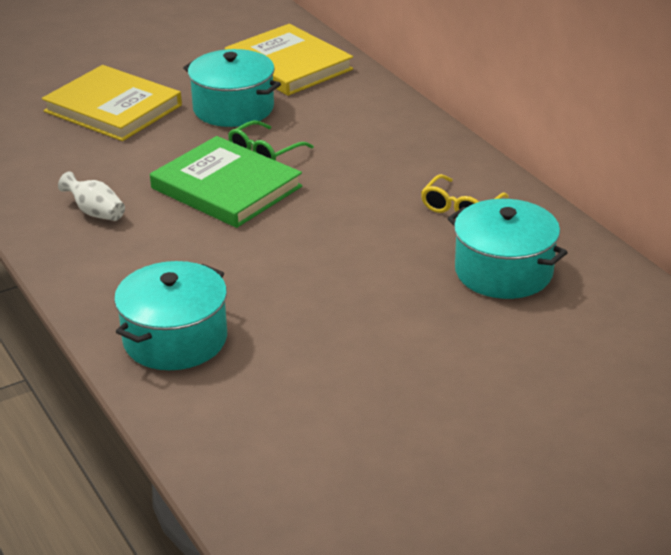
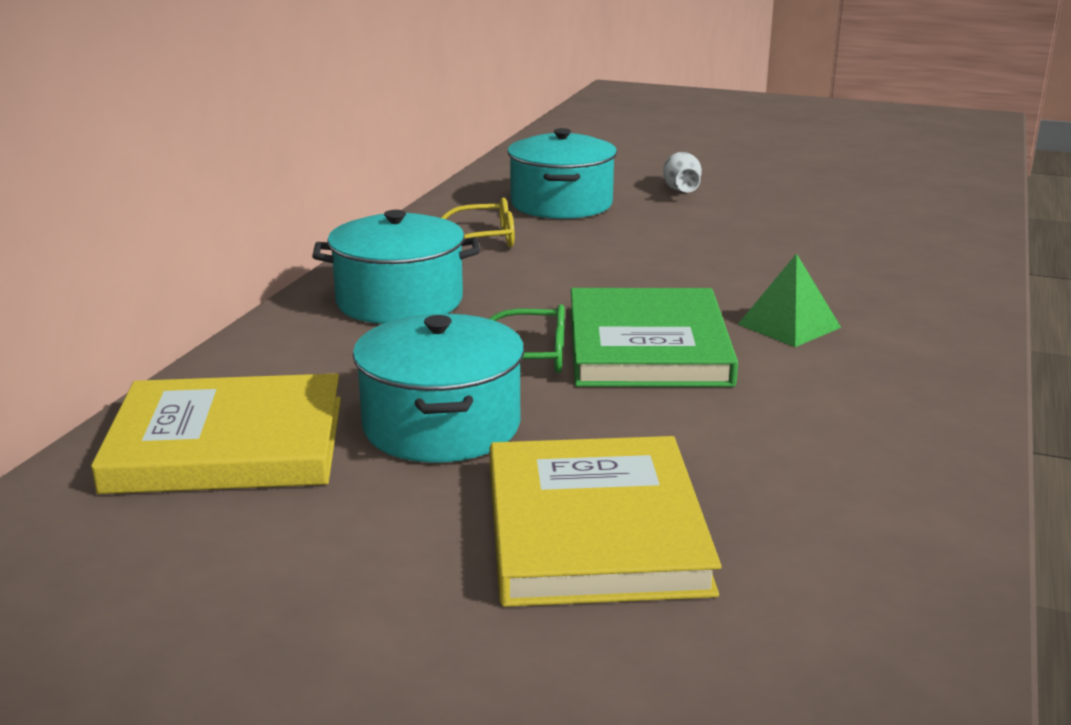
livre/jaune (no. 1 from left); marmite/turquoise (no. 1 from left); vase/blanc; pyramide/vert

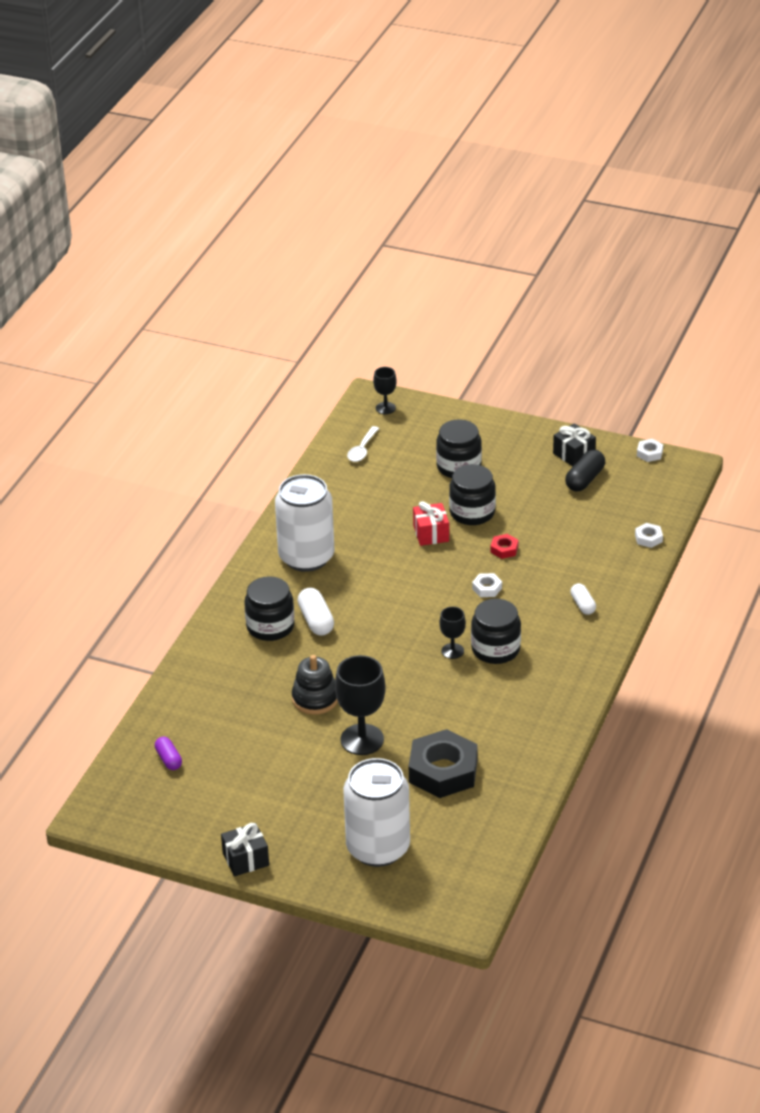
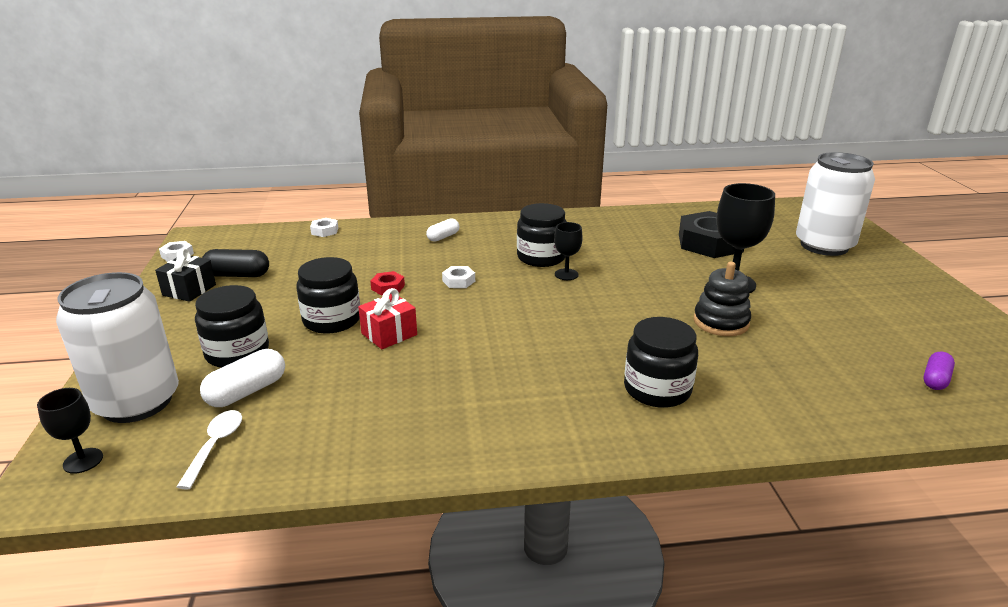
canette/blanc (no. 1 from left); cuillère/blanc; gélule/blanc (no. 1 from left); cadeau/noir (no. 1 from left in the first image)

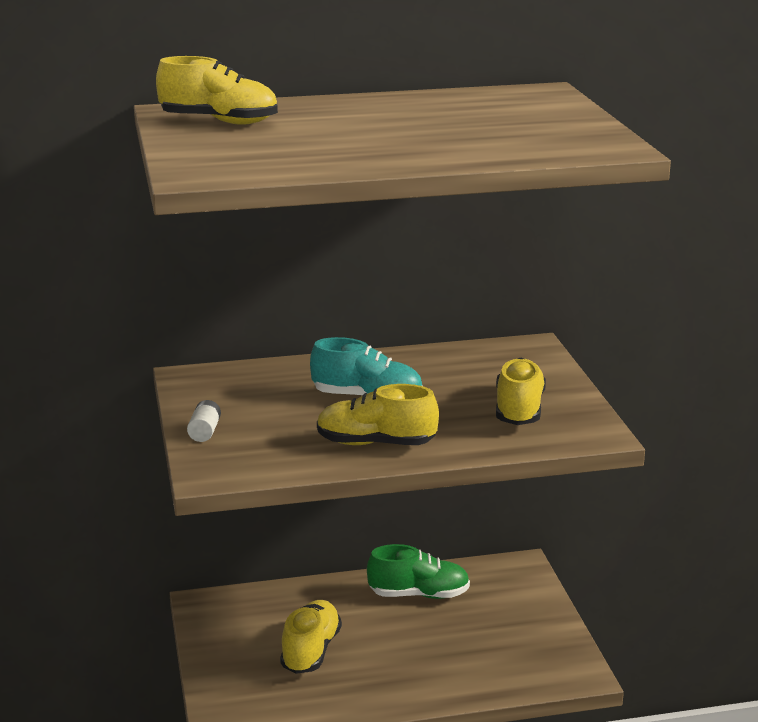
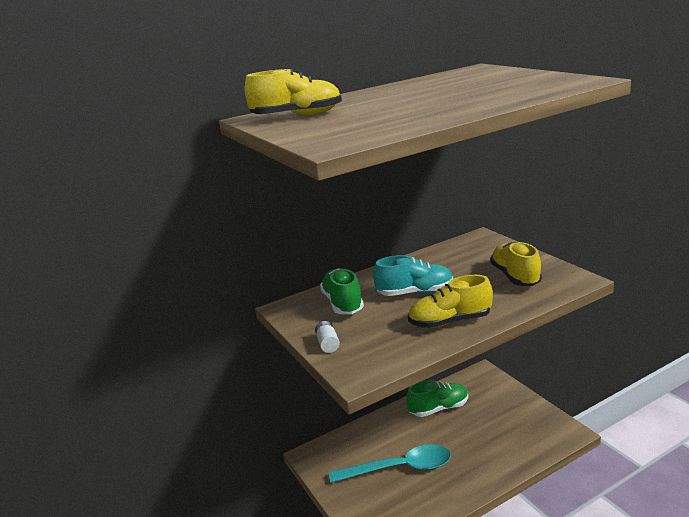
chaussure/vert (no. 1 from left); cuillère/turquoise

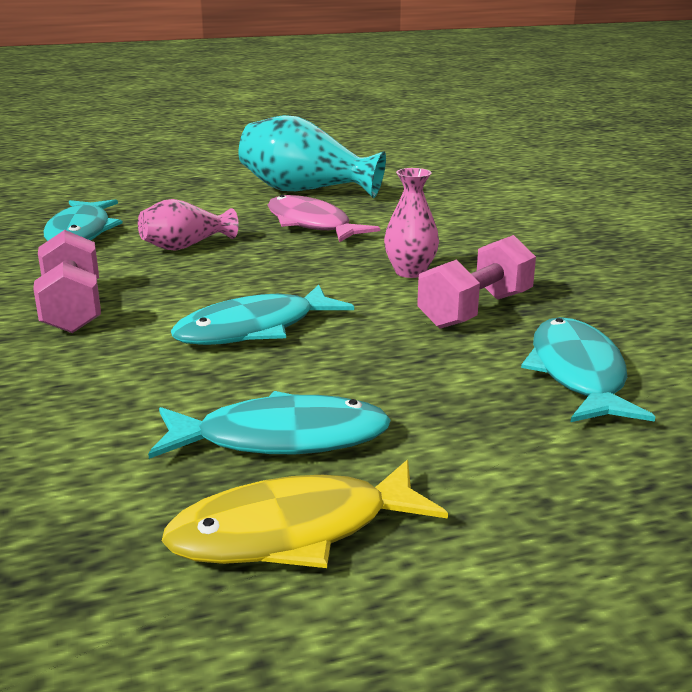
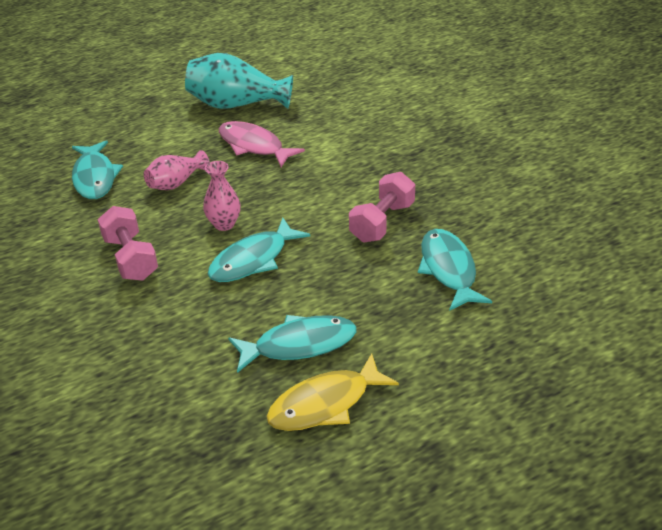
vase/rose (no. 2 from left)

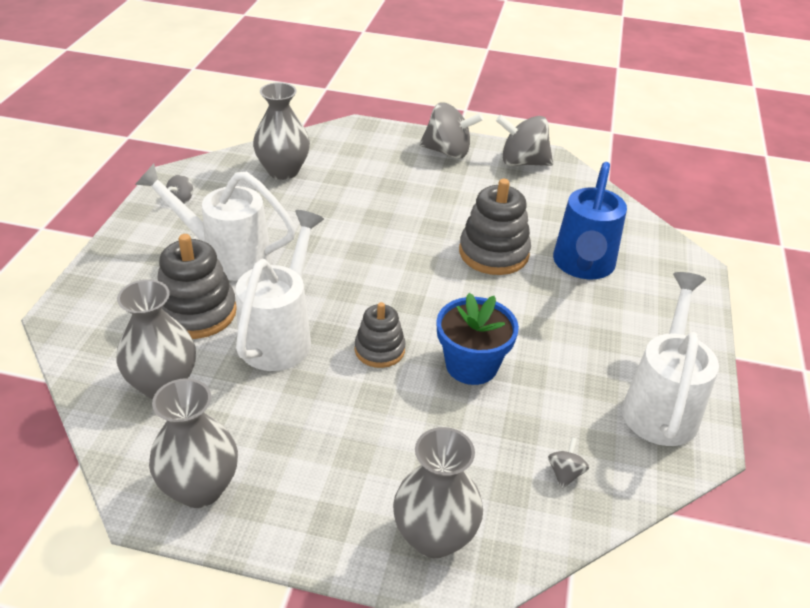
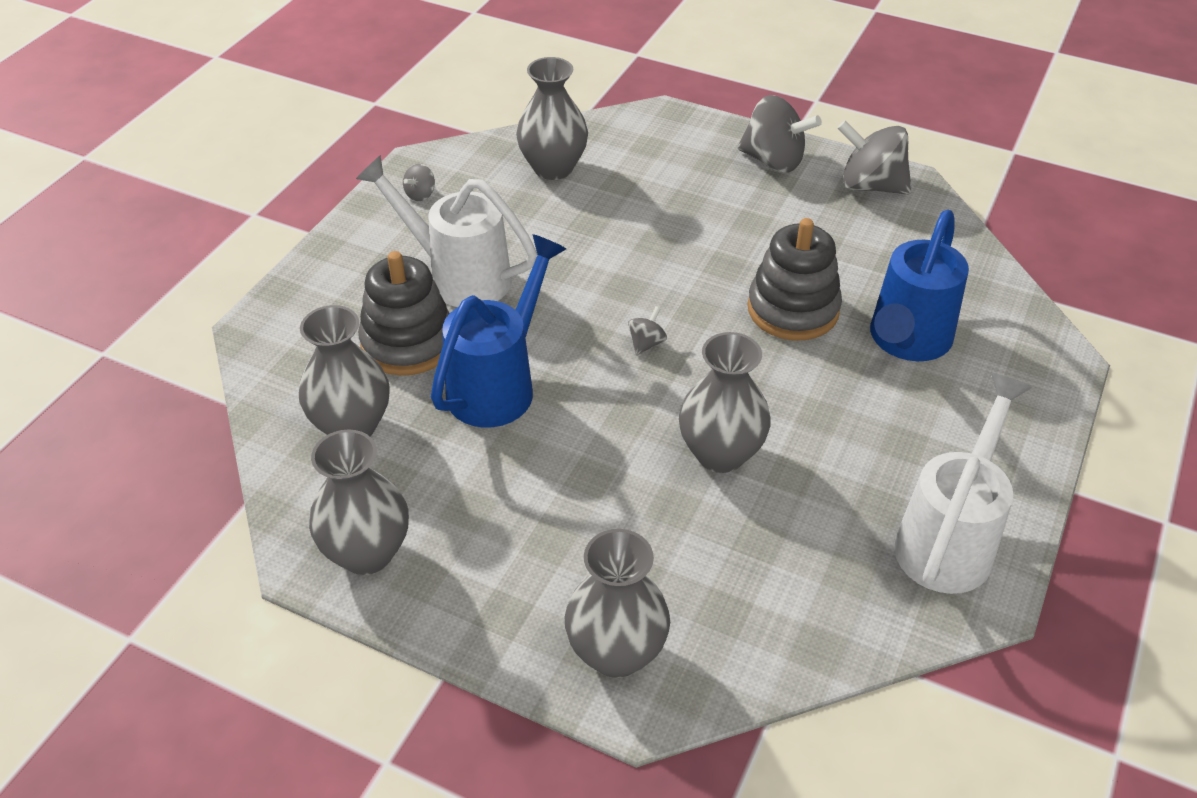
arrosoir/bleu (no. 1 from left); toupie/gris (no. 2 from left); vase/gris (no. 5 from left); jouet à empiler/gris (no. 2 from left in the first image)

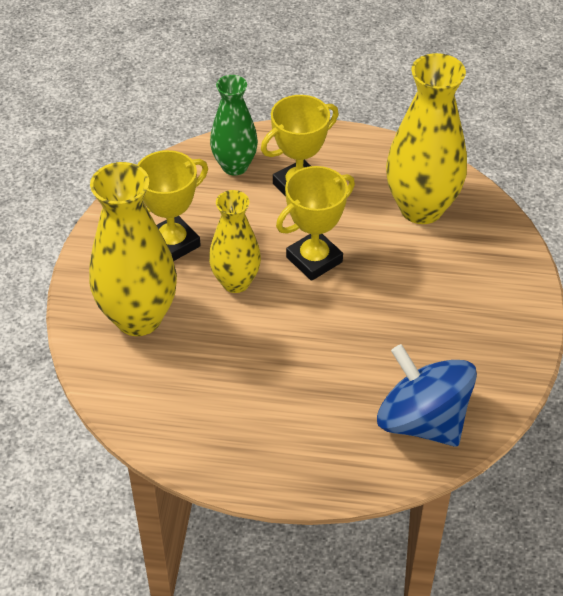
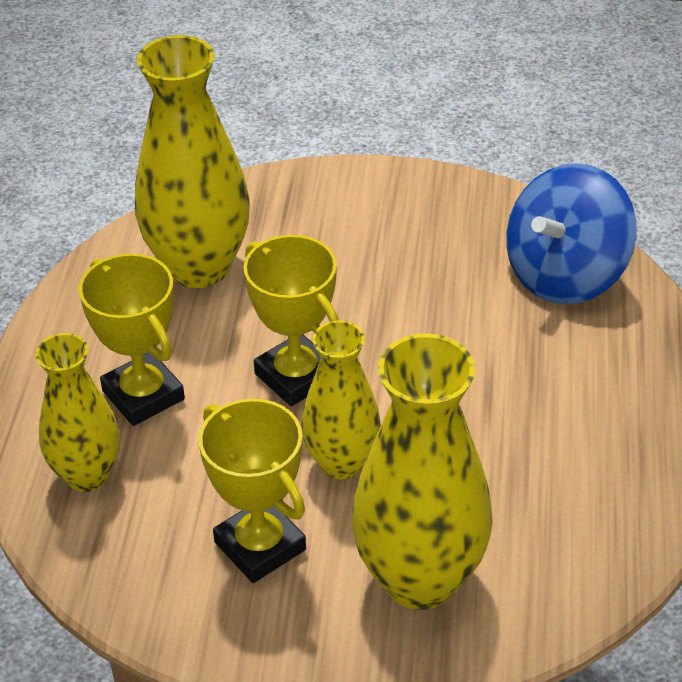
vase/jaune (no. 1 from left)

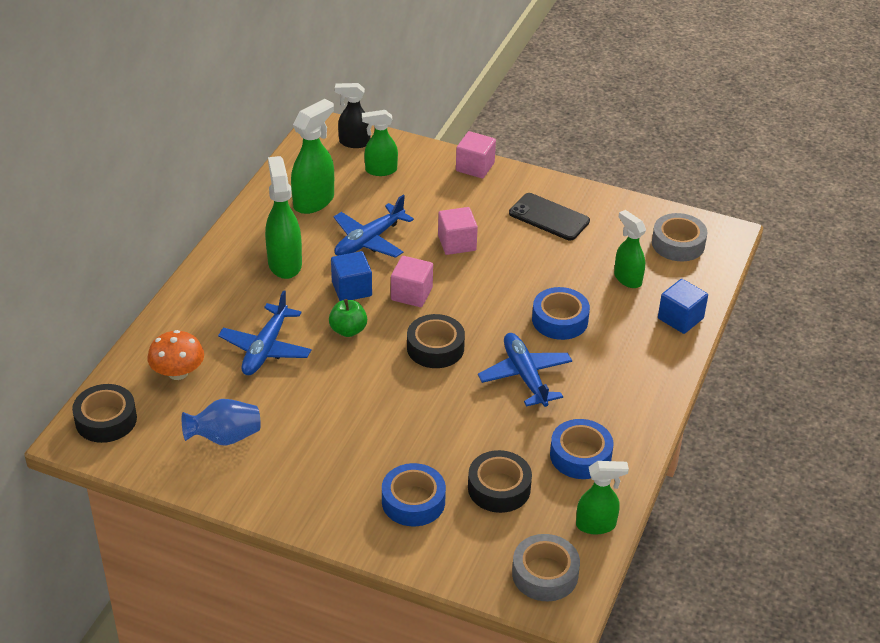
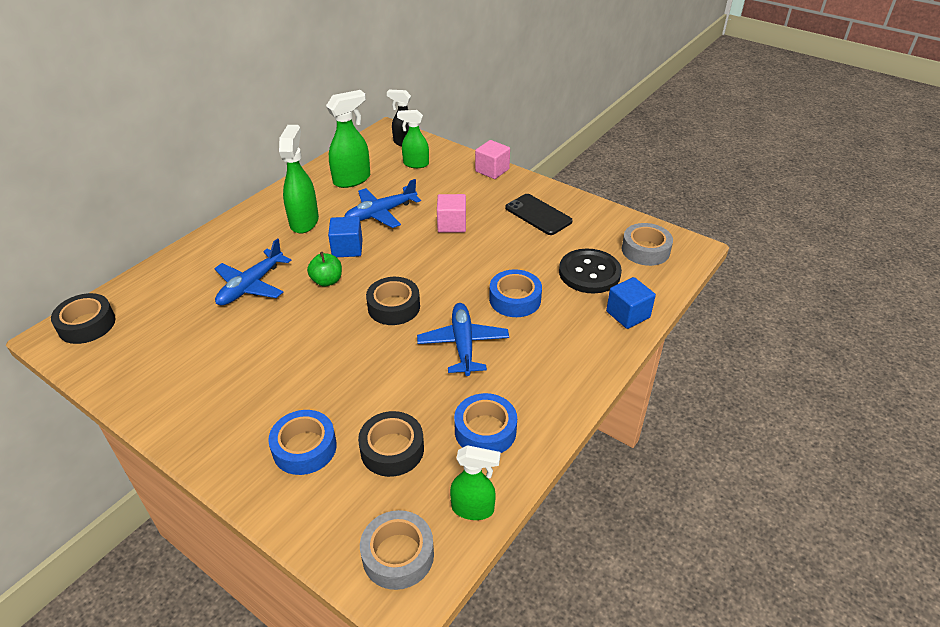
bouton/noir; champignon/orange; vase/bleu; cube/rose (no. 1 from left in the first image)

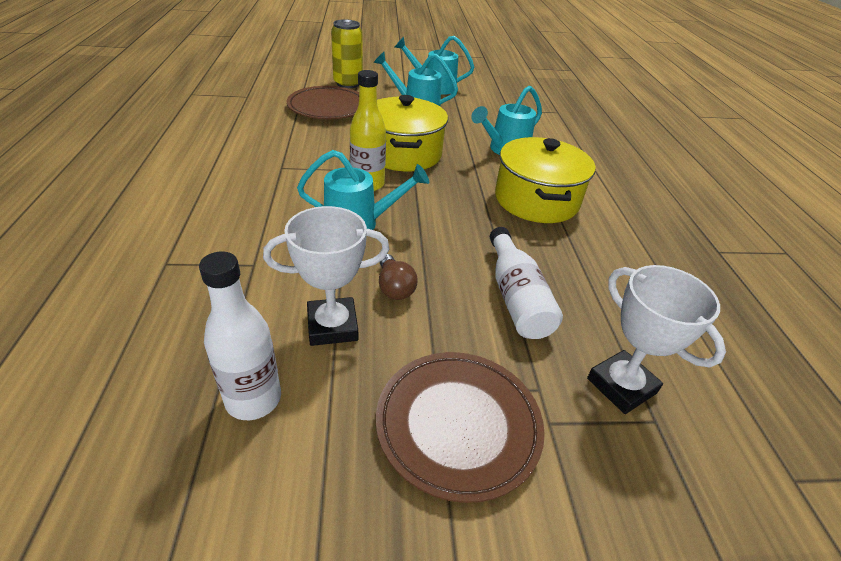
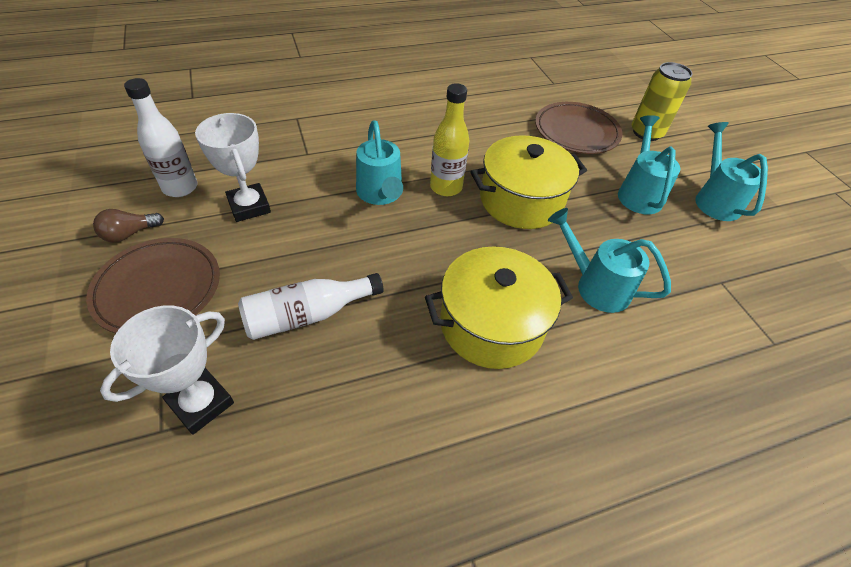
ampoule/marron

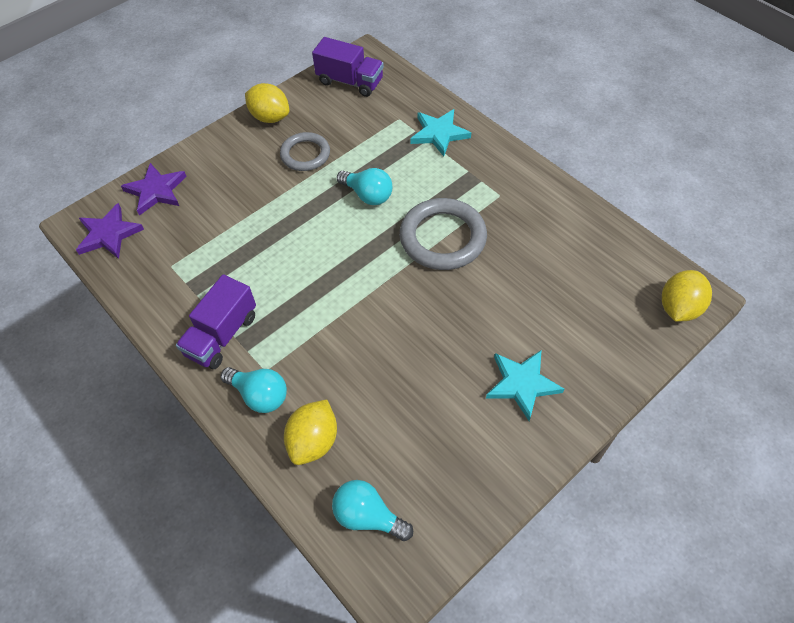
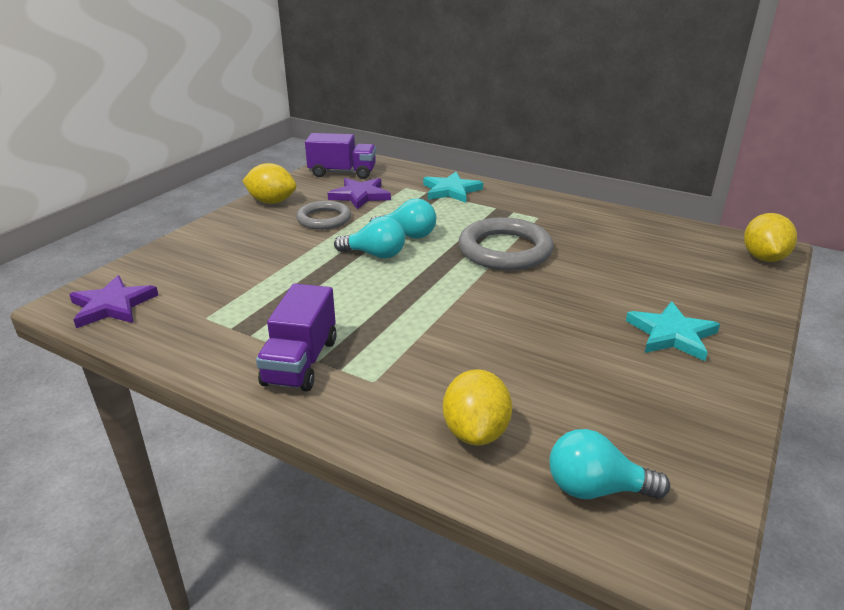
étoile/violet (no. 2 from left); ampoule/turquoise (no. 1 from left)

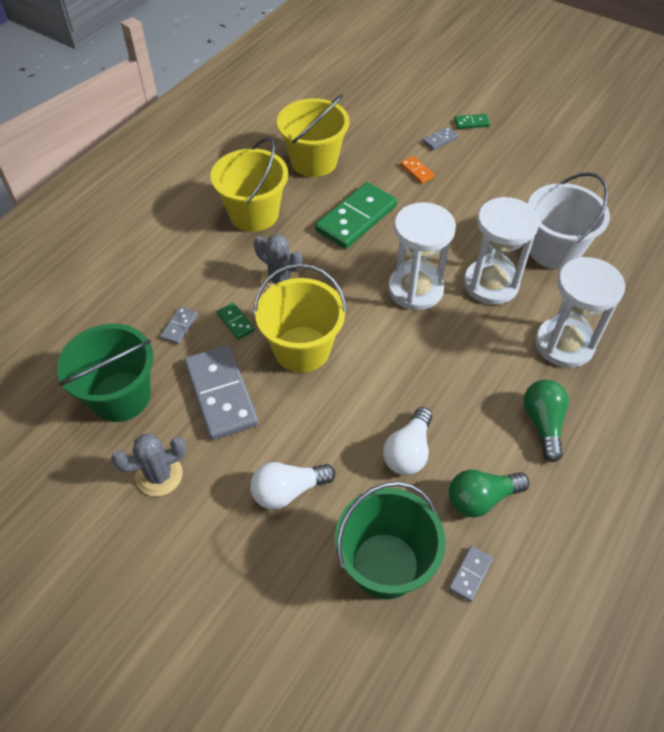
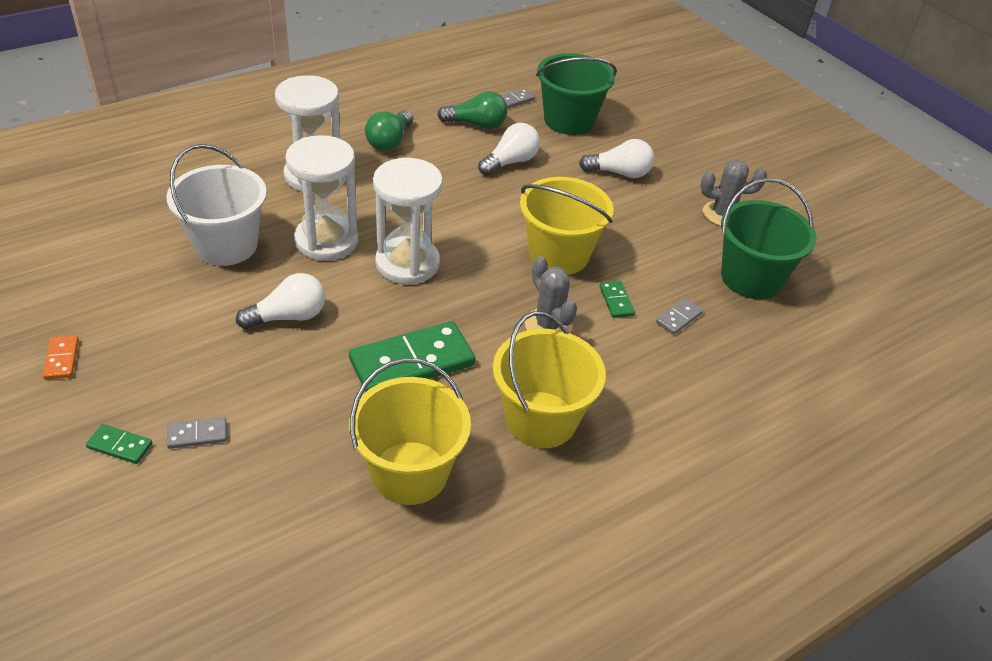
domino/orange; ampoule/blanc (no. 1 from left); domino/gris (no. 2 from left in the first image)

